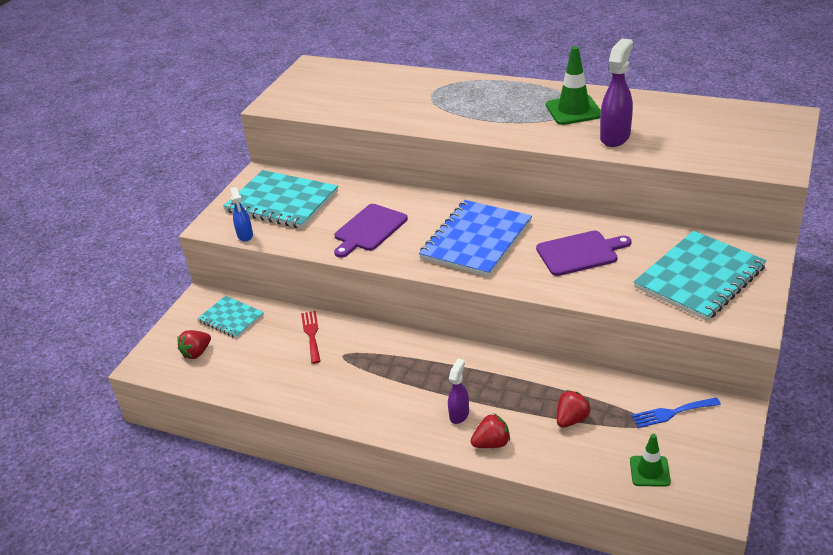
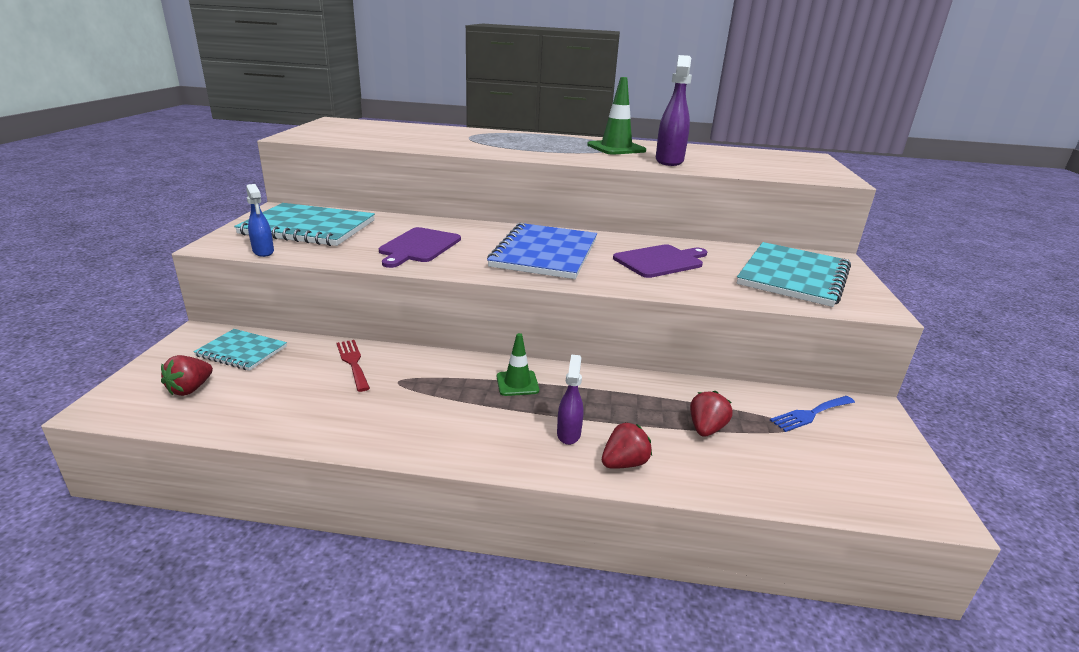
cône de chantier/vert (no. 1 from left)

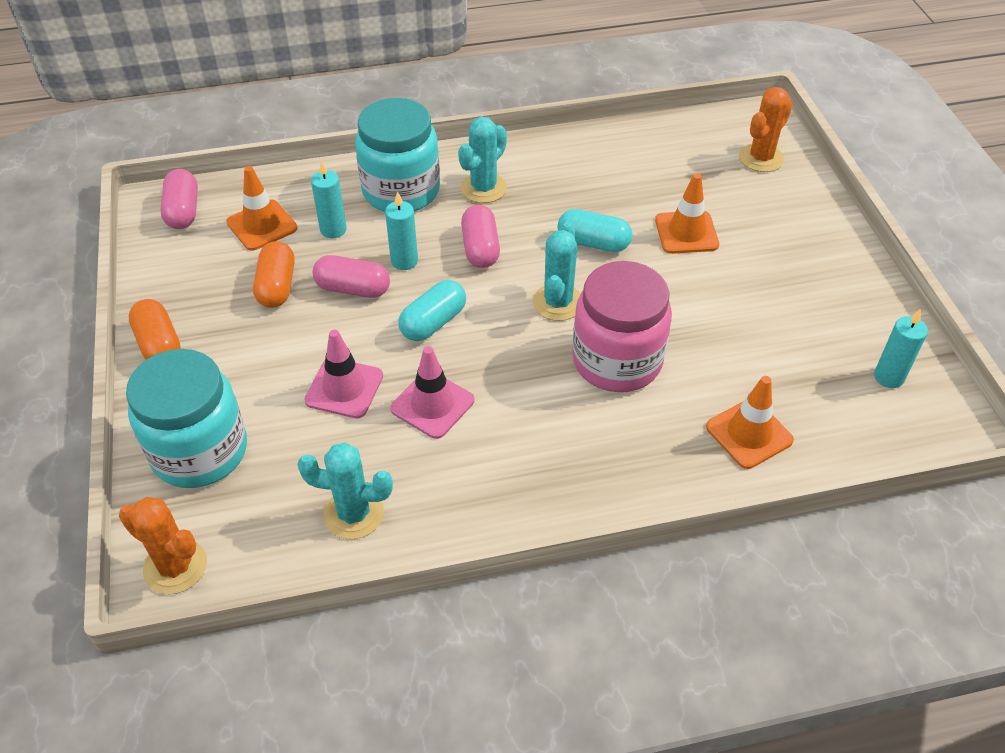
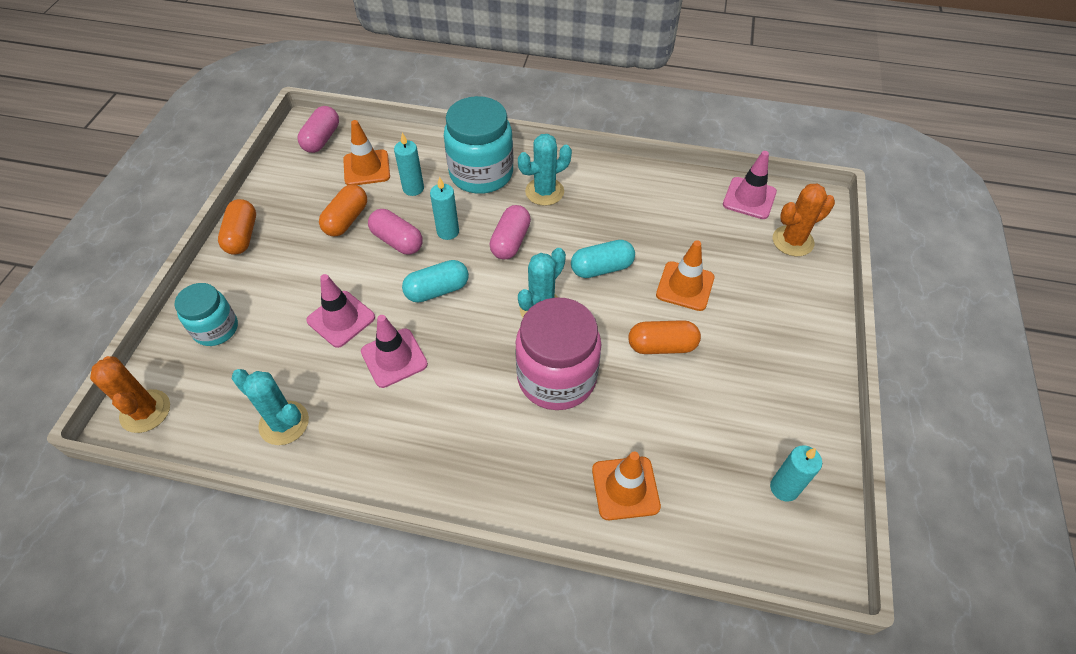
bocal/turquoise (no. 1 from left); gélule/turquoise (no. 2 from left); gélule/orange (no. 3 from left); cône de chantier/rose (no. 3 from left)

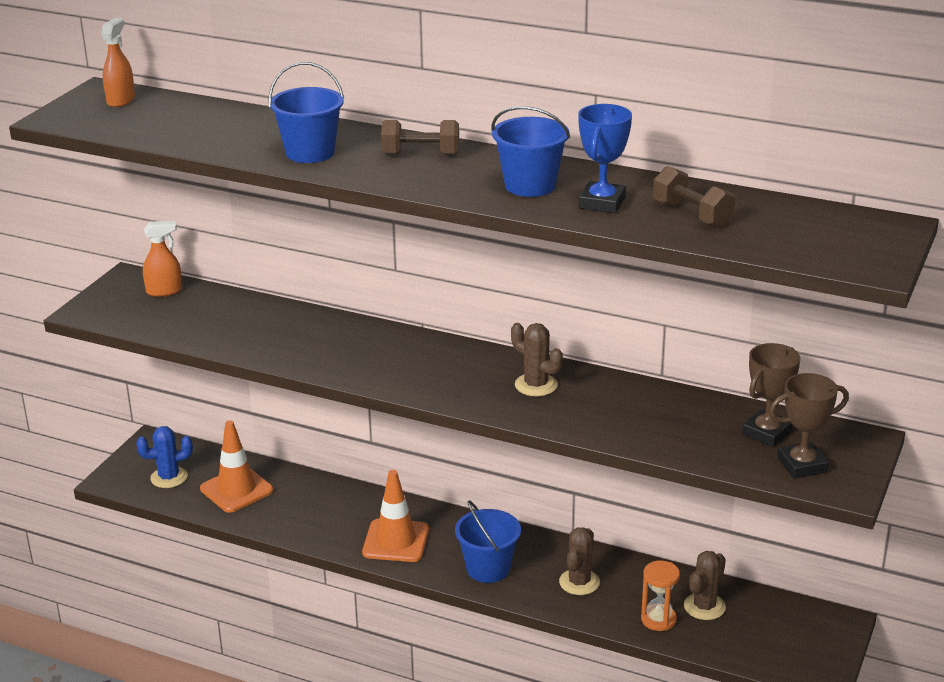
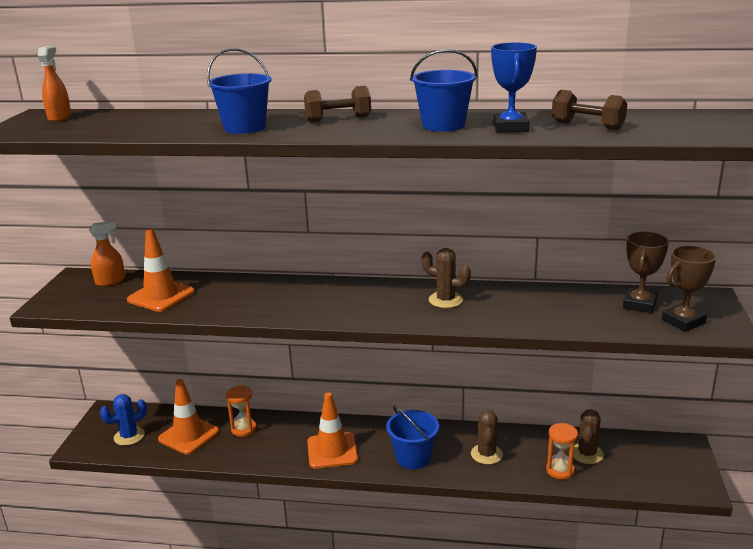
cône de chantier/orange (no. 1 from left); sablier/orange (no. 1 from left)

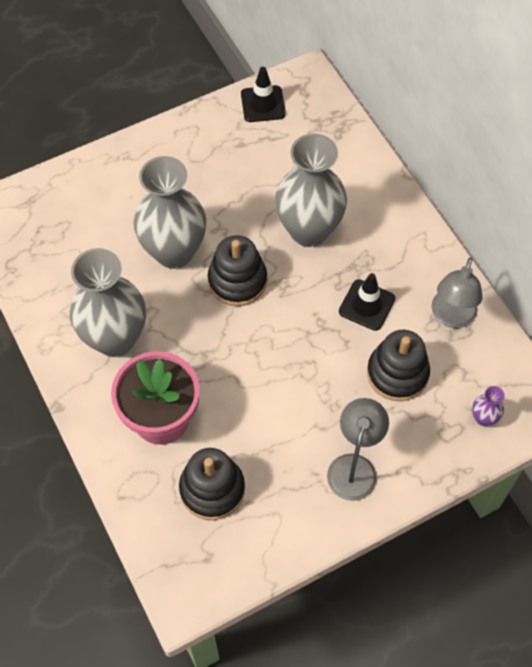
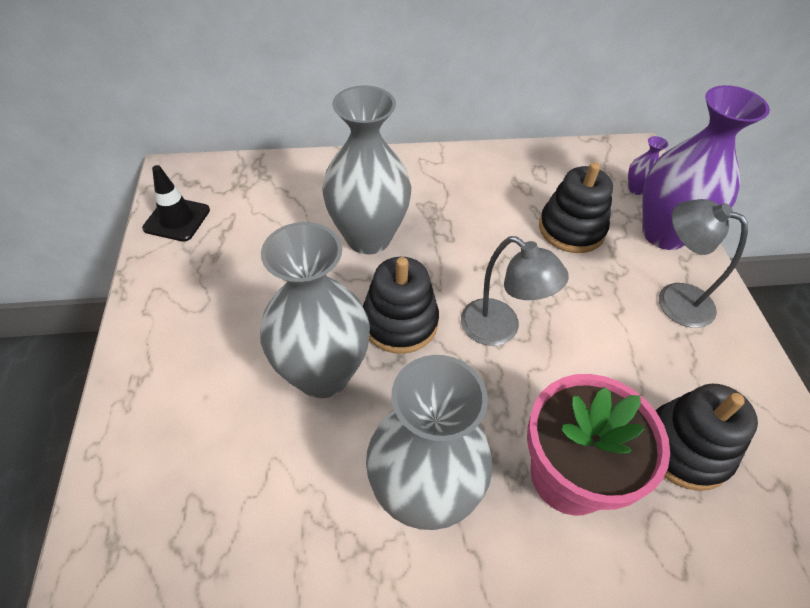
lampe/gris (no. 1 from left); vase/violet (no. 2 from left); cône de chantier/noir (no. 2 from left in the first image)

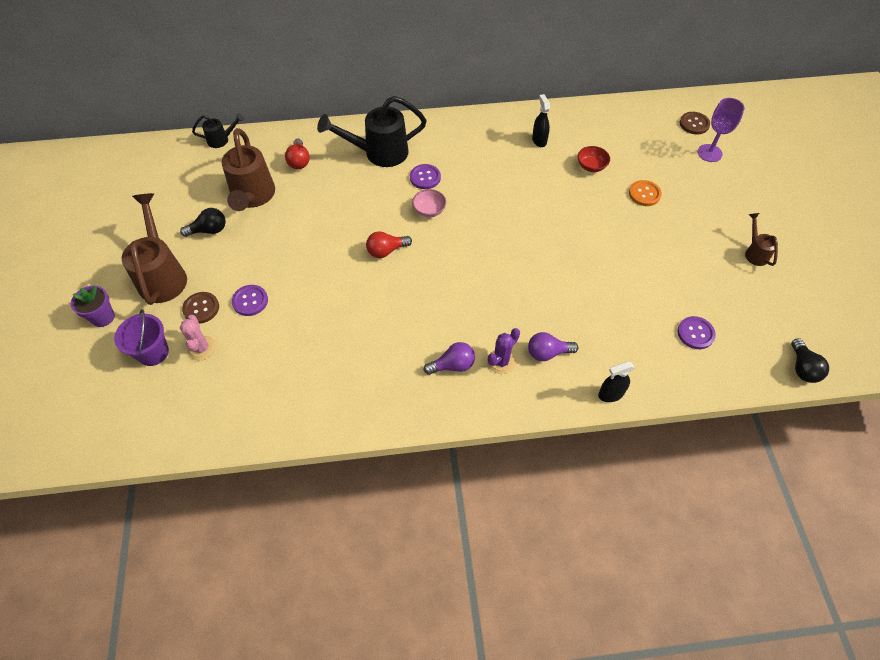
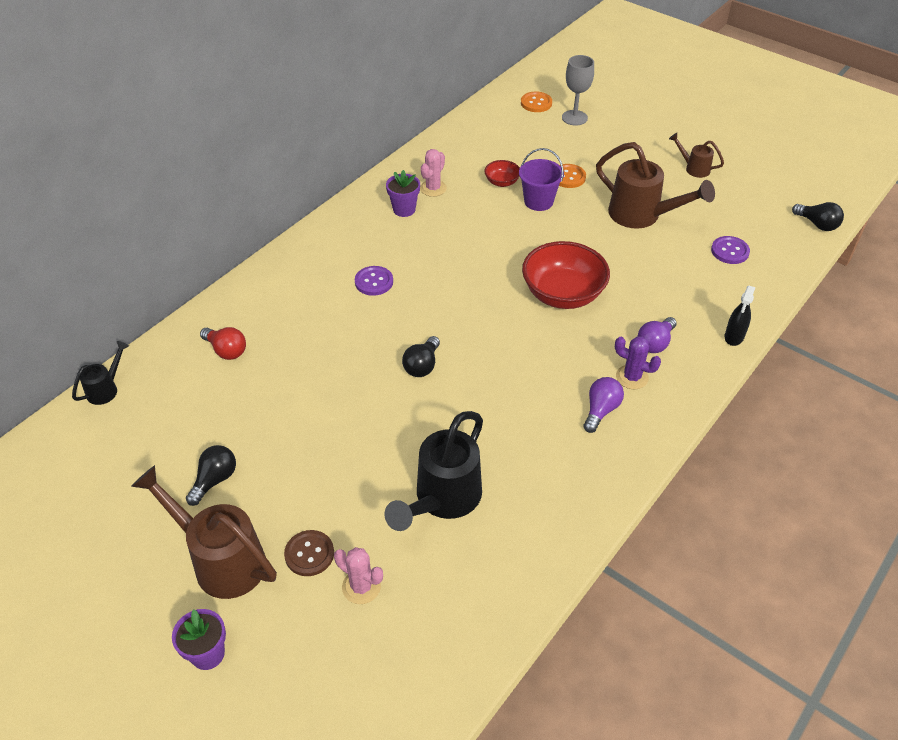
arrosoir/noir (no. 2 from left); pot de fleurs/violet (no. 2 from left); ampoule/noir (no. 2 from left); cactus/rose (no. 2 from left); seau/violet; bouton/orange (no. 1 from left); bol/rouge (no. 2 from left); verre à pied/gris; arrosoir/marron (no. 2 from left); cactus/violet; bouton/violet (no. 1 from left in the first image); bol/rose

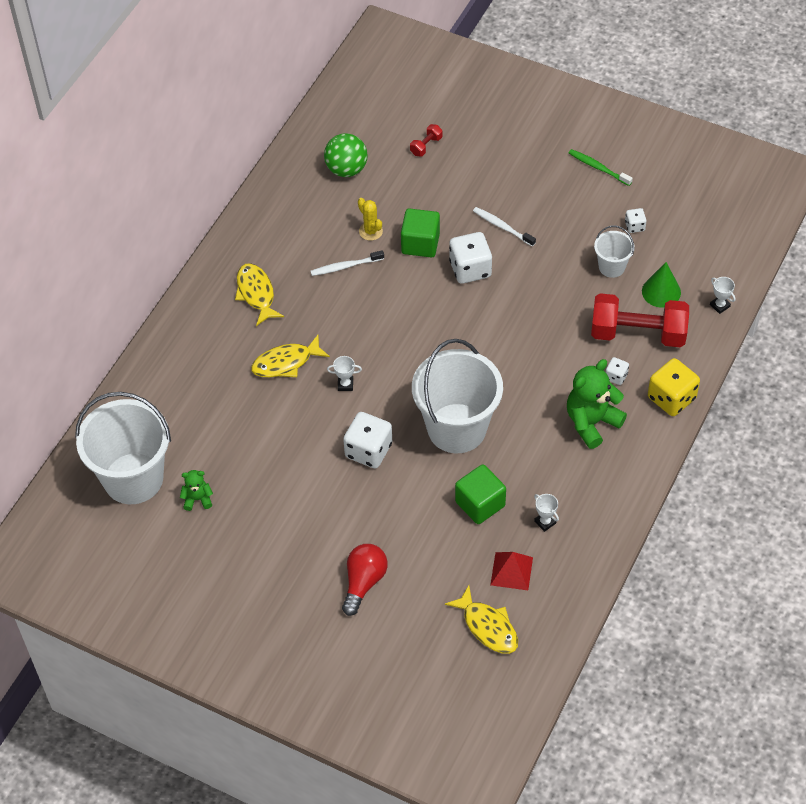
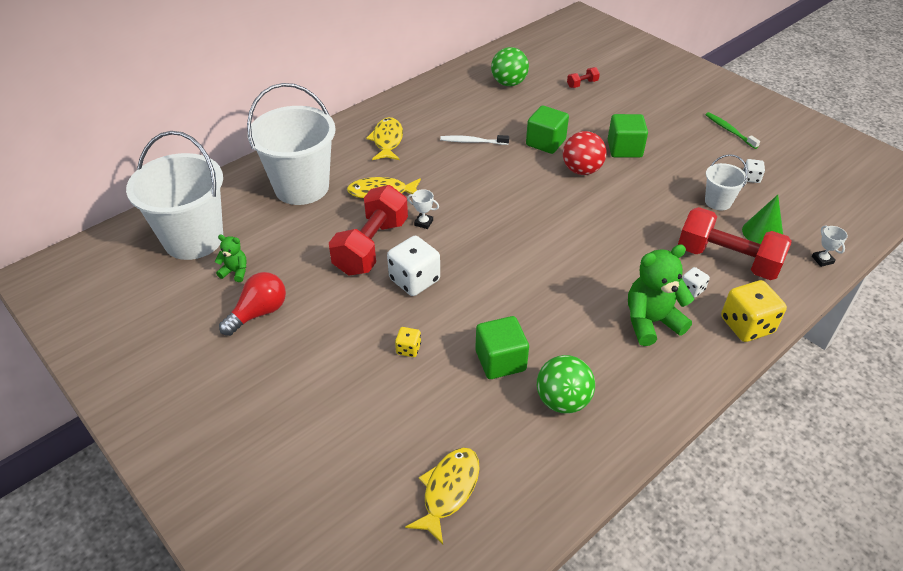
ampoule/rouge; seau/blanc (no. 2 from left); haltère/rouge (no. 1 from left); dé/jaune (no. 1 from left); poisson/jaune (no. 3 from left); balle/vert (no. 2 from left); balle/rouge; cube/vert (no. 3 from left); cactus/jaune; pyramide/rouge

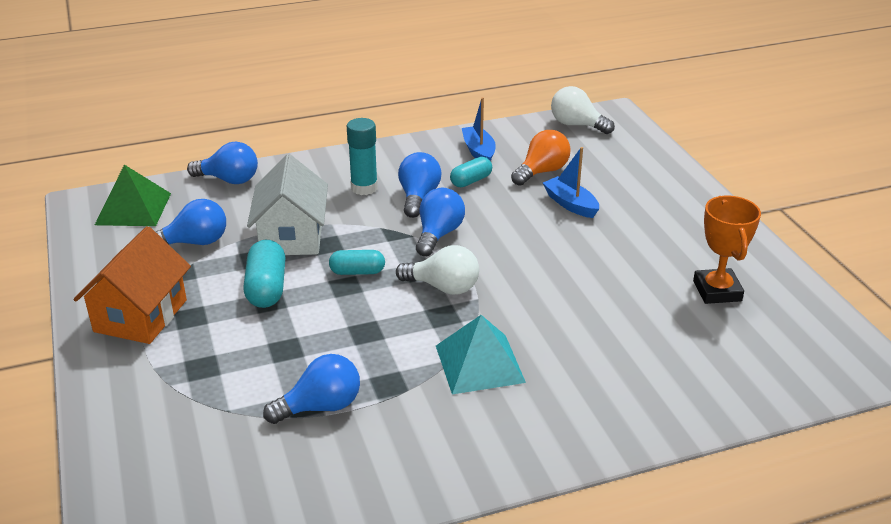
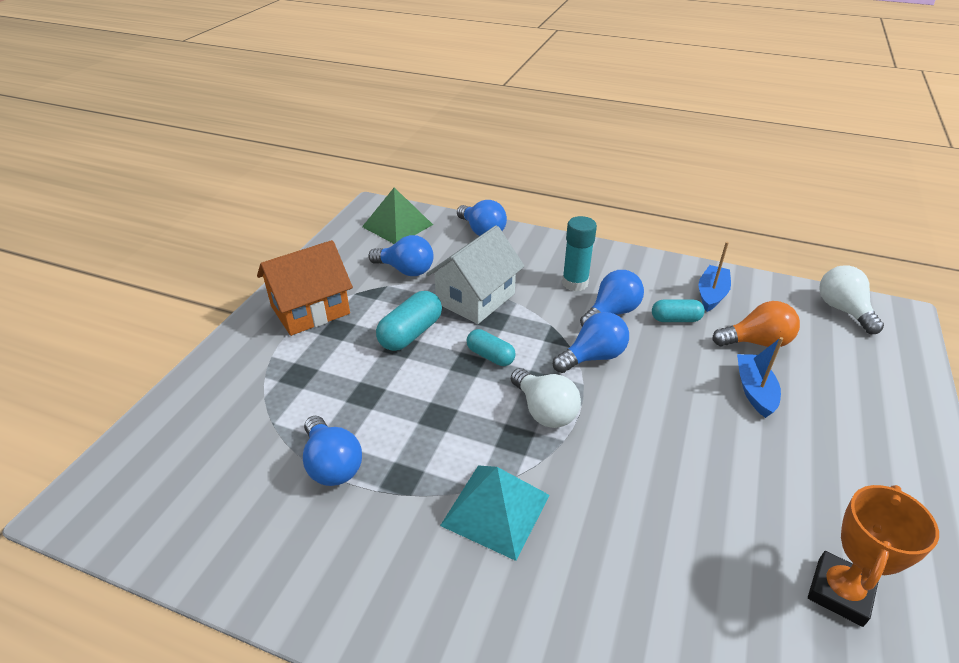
ampoule/bleu (no. 1 from left)

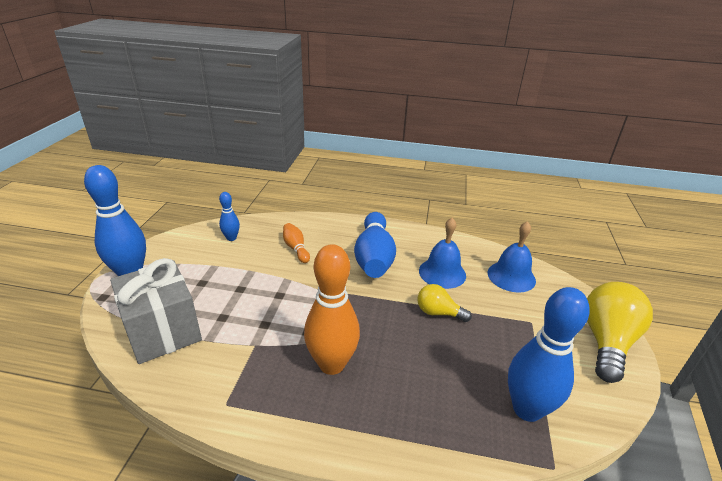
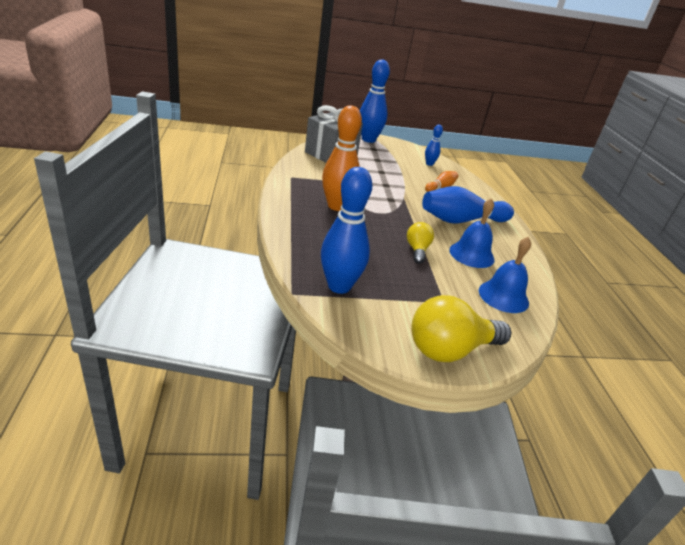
ampoule/jaune (no. 2 from left)

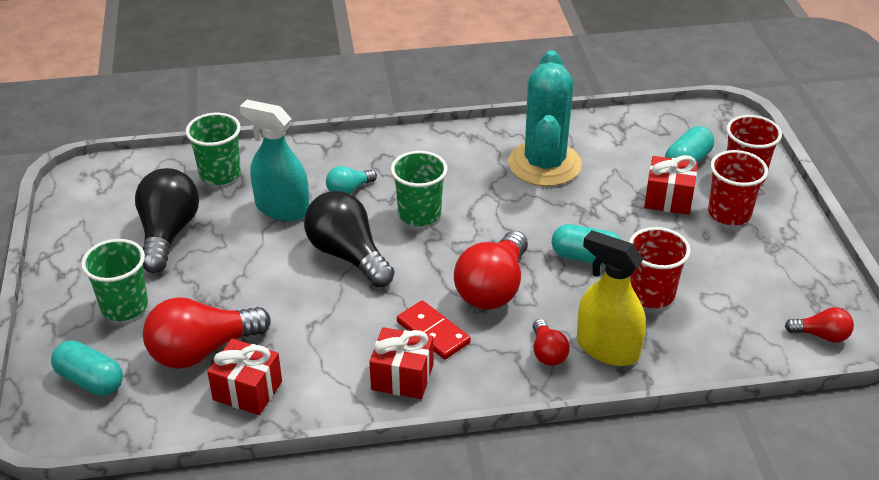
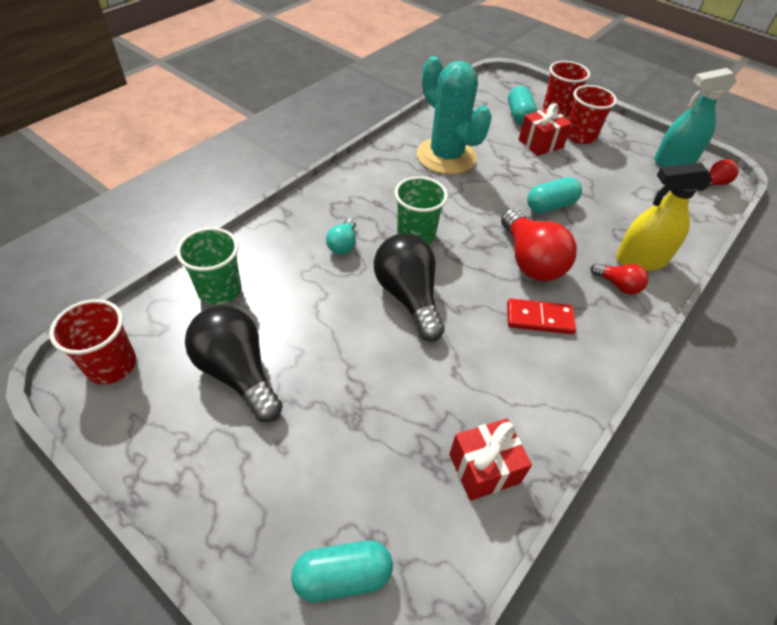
gobelet/rouge (no. 1 from left); ampoule/noir (no. 2 from left); vaporisateur/turquoise; gobelet/vert (no. 1 from left in the first image); ampoule/rouge (no. 1 from left in the first image); cadeau/rouge (no. 2 from left in the first image)

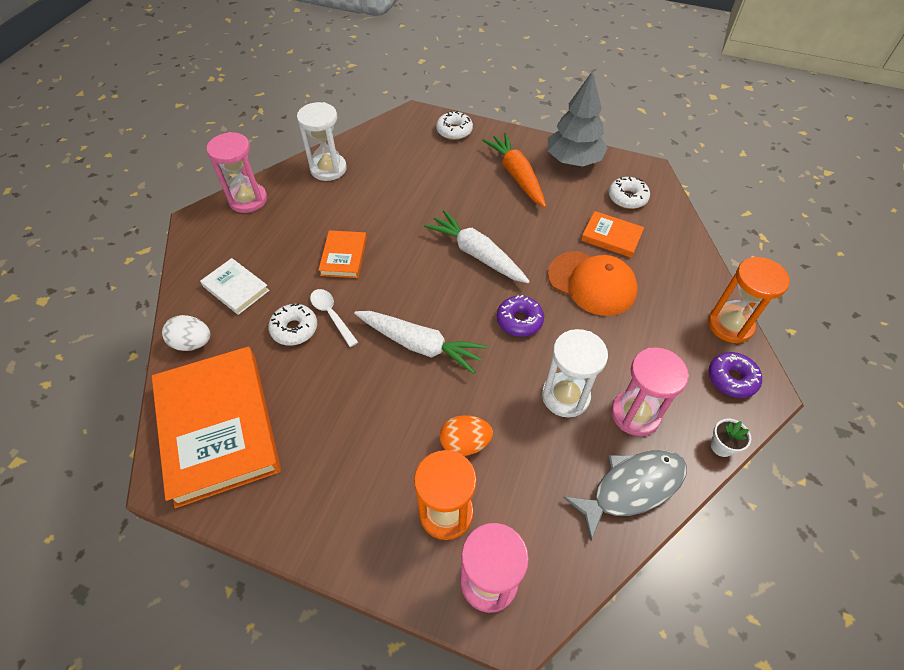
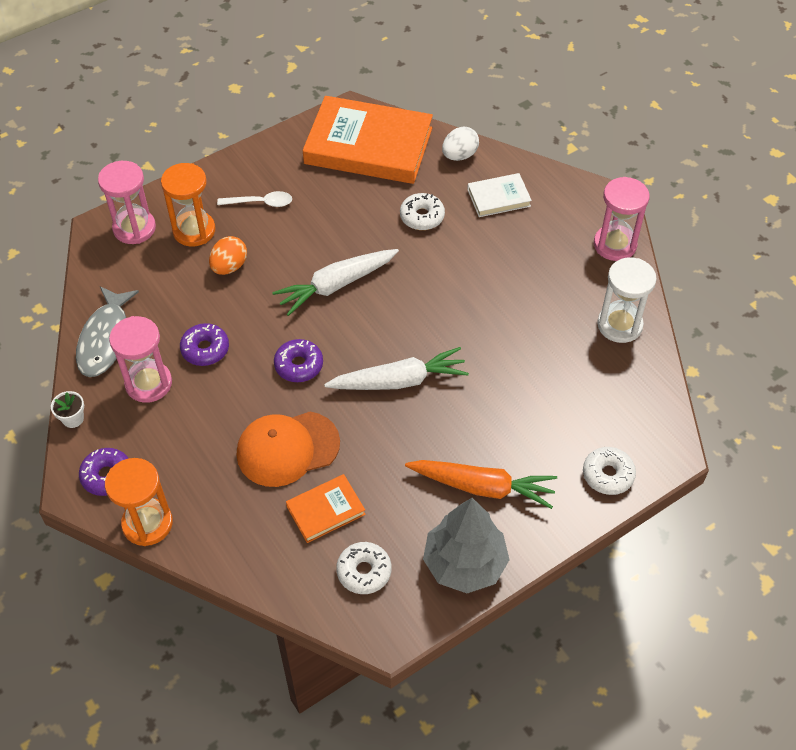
beignet/violet (no. 2 from left); cuillère/blanc; livre/orange (no. 2 from left in the first image)

